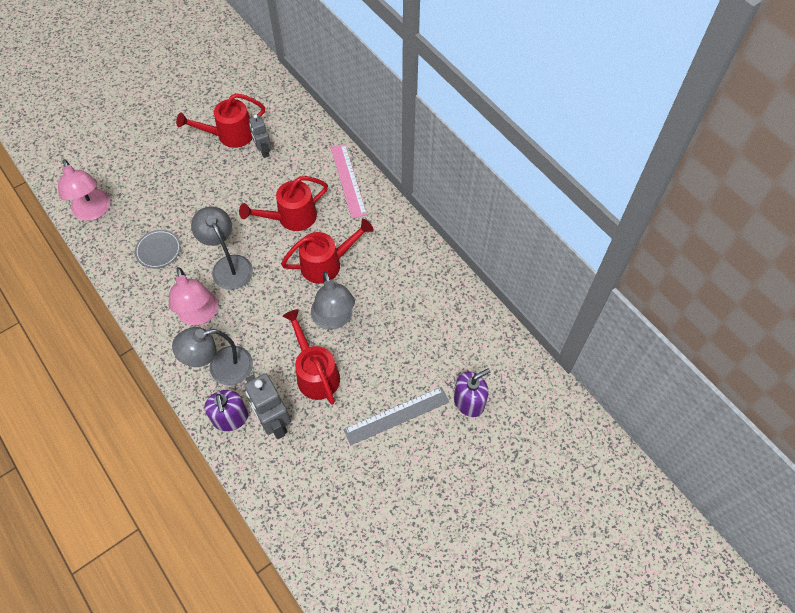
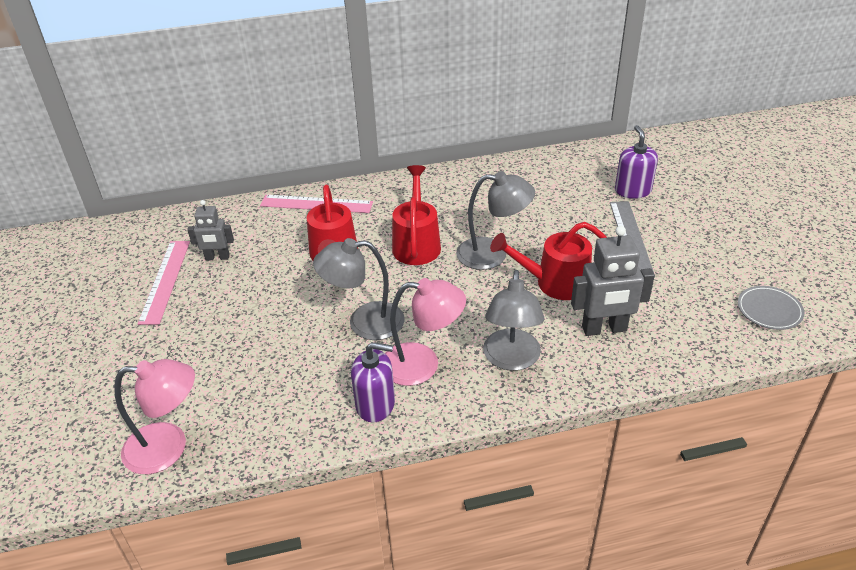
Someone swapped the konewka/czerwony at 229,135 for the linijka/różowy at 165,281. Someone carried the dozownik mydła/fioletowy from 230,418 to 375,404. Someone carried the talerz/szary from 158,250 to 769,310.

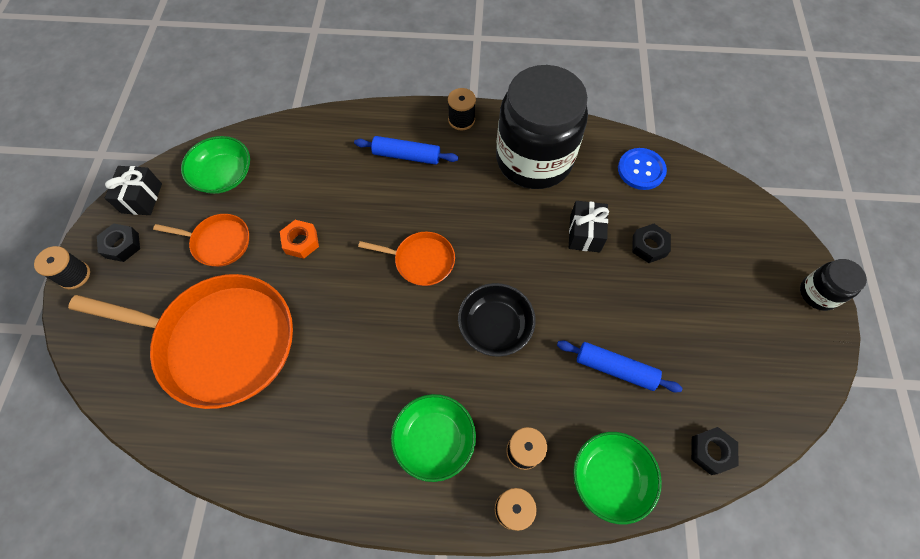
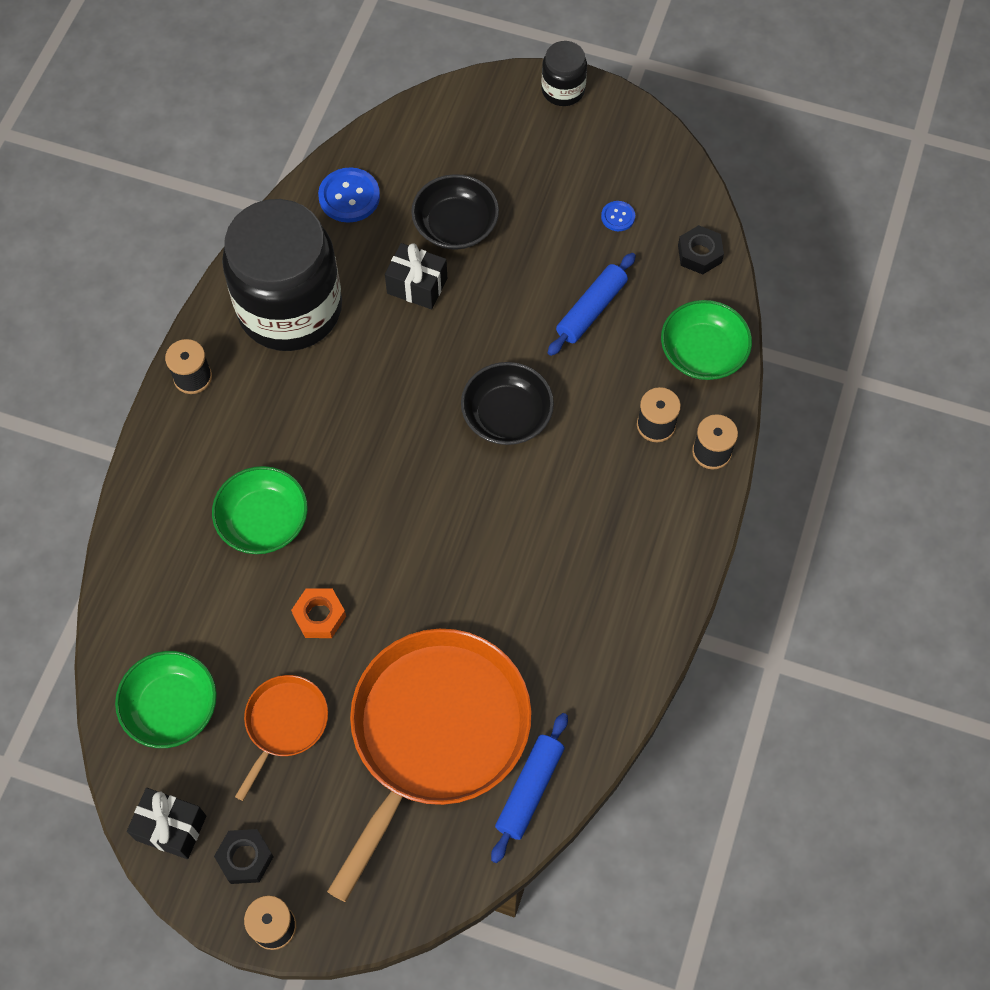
Someone carried the miska/zielony from 434,440 to 263,520. Someone swapped the nakrętka/czarny at 649,246 for the miska/czarny at 455,225. Someone carried the wałek do ciasta/niebieski from 406,155 to 529,790. Someone put down the guzik/niebieski at 618,217. Someone took away the patelnia/pomarańczowy at 421,261.

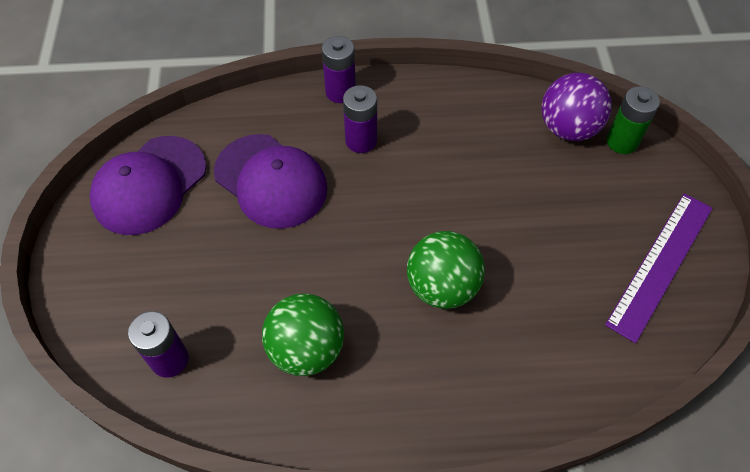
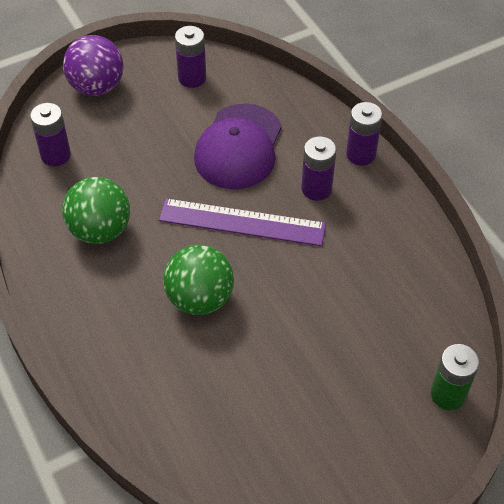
Someone carried the piłka/fioletowy from 568,128 to 97,87. Someone carried the linijka/fioletowy from 661,264 to 242,222. Someone swapped the czapka/fioletowy at 149,185 for the bateria/fioletowy at 192,78.

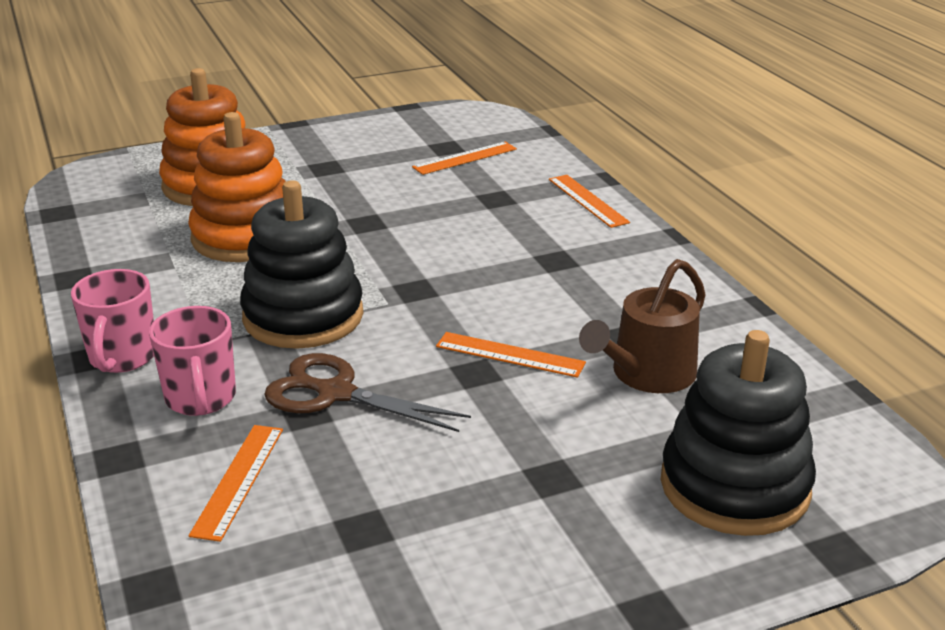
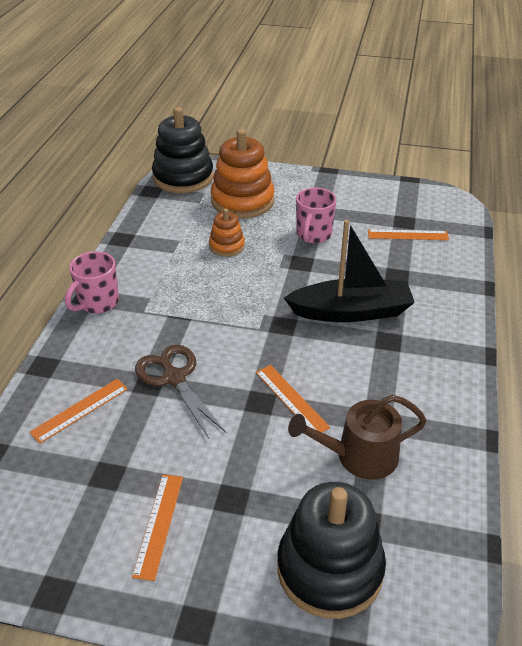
Someone carried the linijka/pomarańczowy from 587,200 to 158,525. Someone carried the zabawka nakładanka/czarny from 303,316 to 183,177. Someone scaled the zabawka nakładanka/pomarańczowy at 245,237 by 0.52. Someone put down the łódka/czarny at 351,311. Someone carried the kubek/różowy from 201,399 to 313,235.

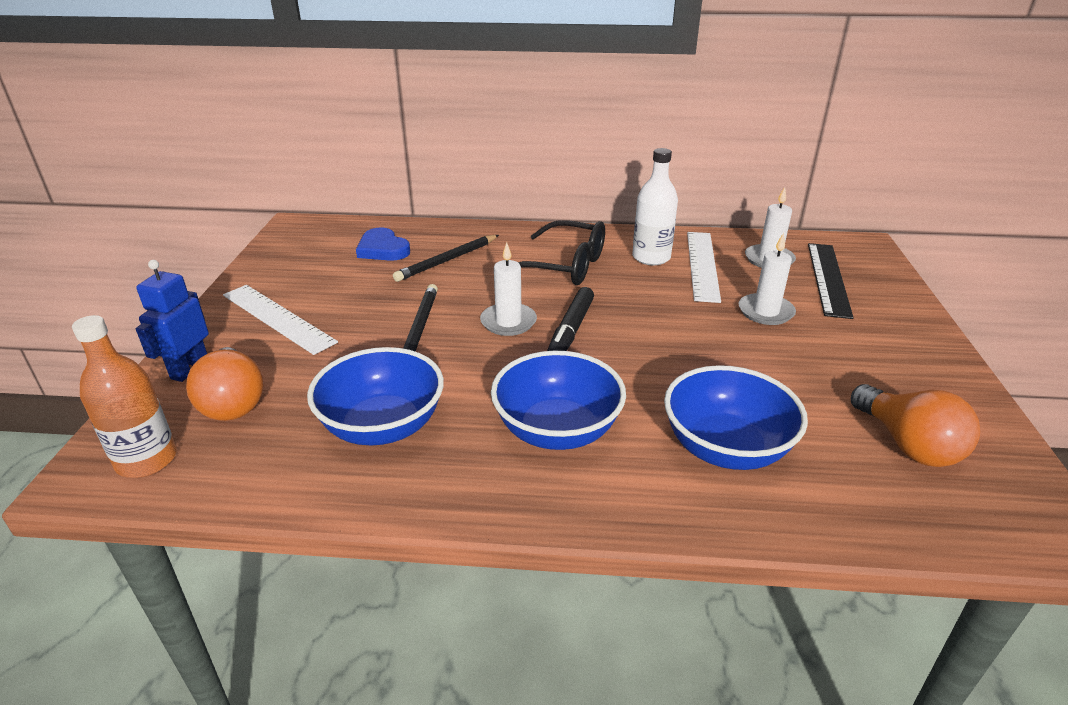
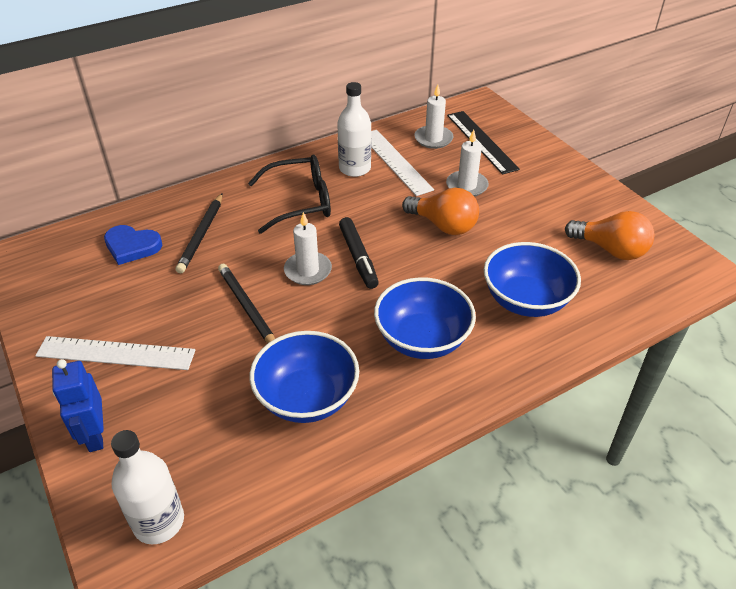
Someone repainted the butelka/pomarańczowy at 147,460, which became the butelka/biały at 158,522. Someone carried the żarówka/pomarańczowy from 233,402 to 443,225.

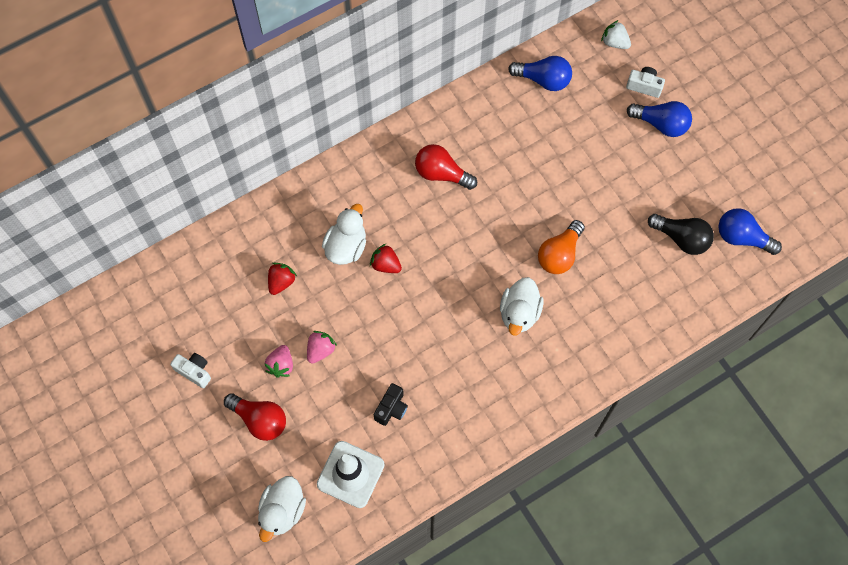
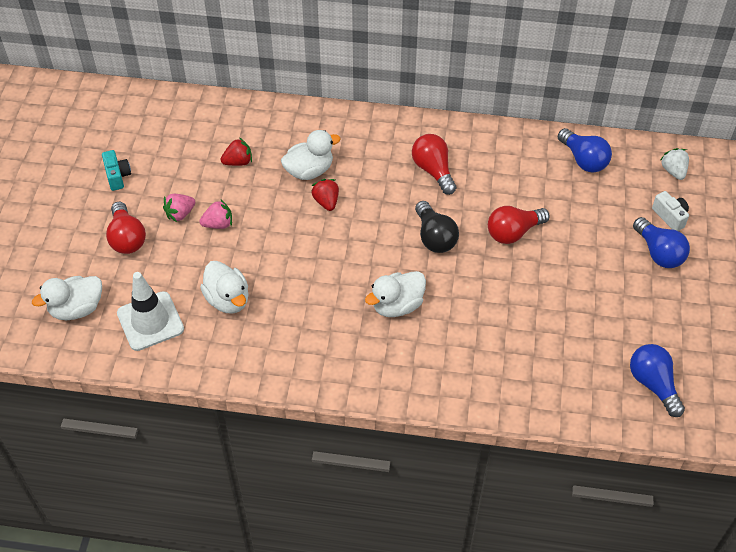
Someone repainted the aparat fotograficzny/biały at 194,371, which became the aparat fotograficzny/turkusowy at 117,176. Someone swapped the aparat fotograficzny/czarny at 391,408 for the kaczka/biały at 228,299. Someone carried the żarówka/czarny from 681,238 to 434,237. Someone put down the żarówka/czerwony at 513,232. Someone took away the żarówka/pomarańczowy at 559,254.

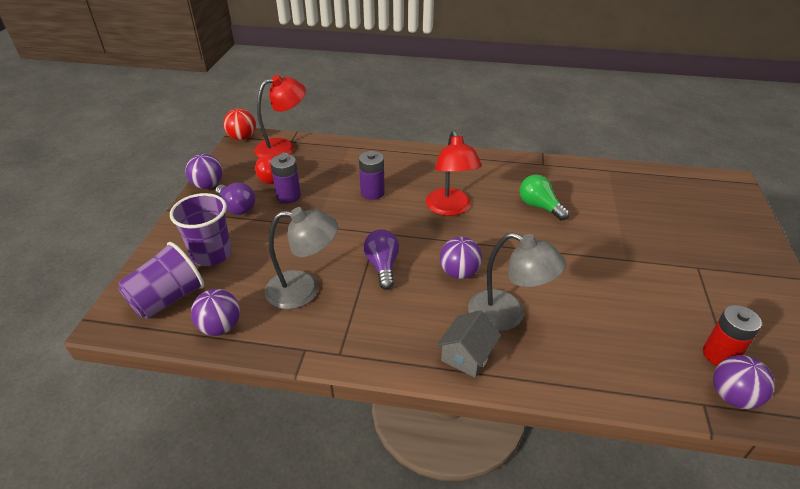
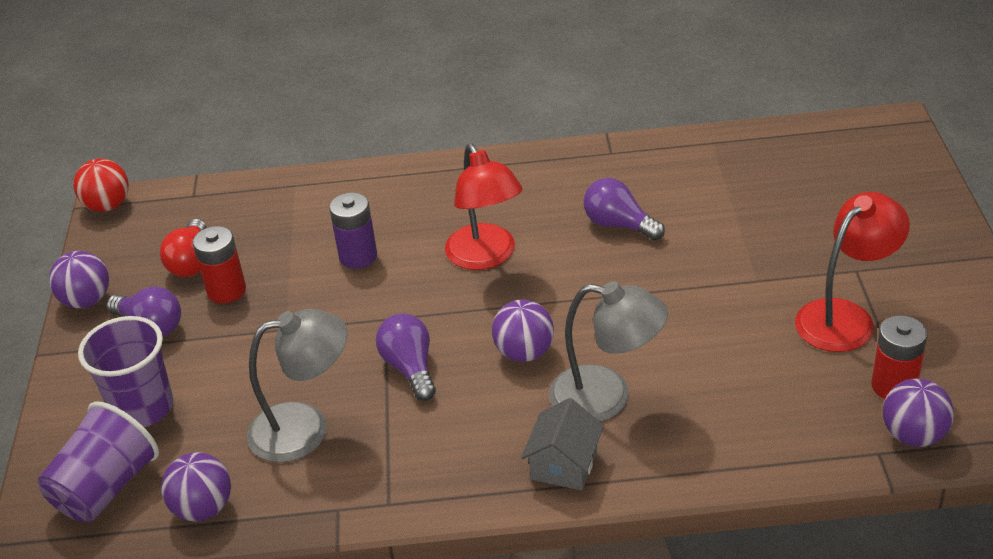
Someone repainted the bateria/fioletowy at 288,196, which became the bateria/czerwony at 226,290. Someone repainted the żarówka/zielony at 539,206, which became the żarówka/fioletowy at 619,225. Someone carried the lampka/czerwony from 283,147 to 845,317.

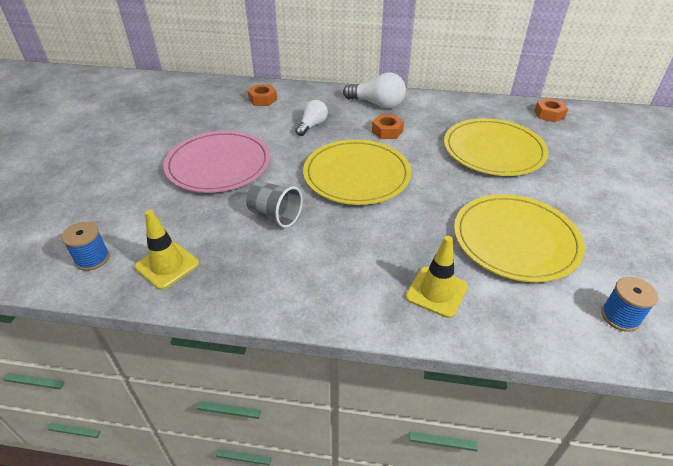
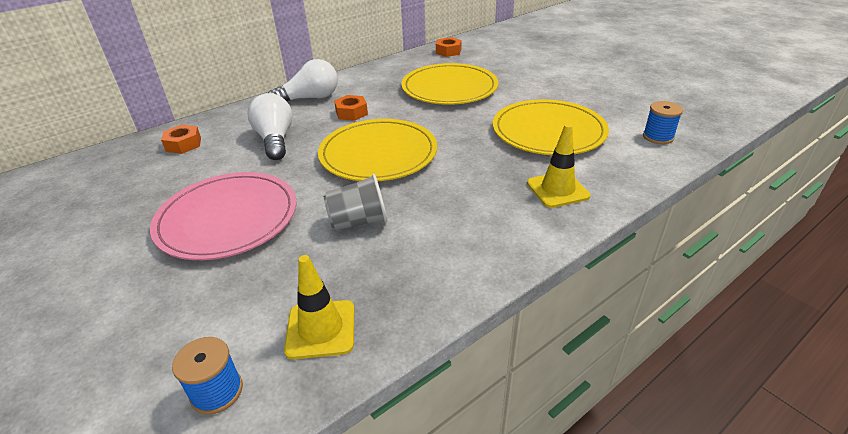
Someone scaled the żarówka/biały at 312,125 by 1.52.

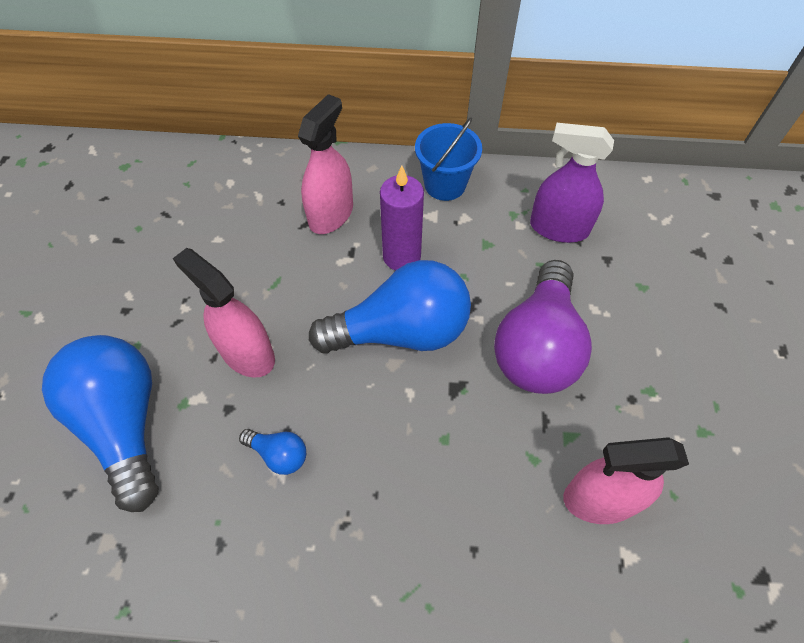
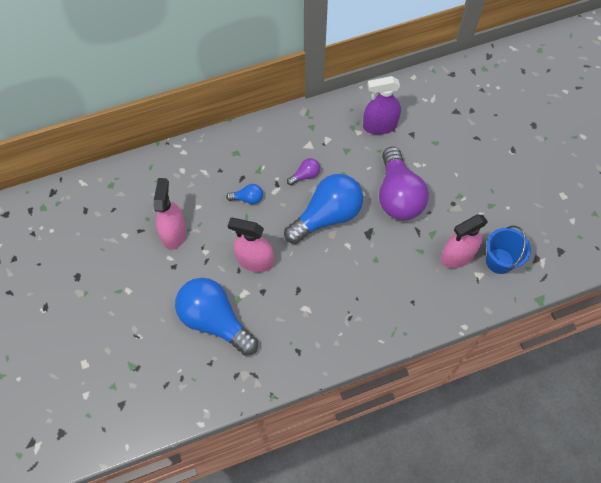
Someone carried the spryskiwacz/różowy from 331,214 to 174,233. Someone carried the żarówka/niebieski from 279,454 to 247,198. Someone swapped the świeca/fioletowy at 401,256 for the żarówka/fioletowy at 305,175. Someone carried the wiadro/niebieski from 445,184 to 499,261.

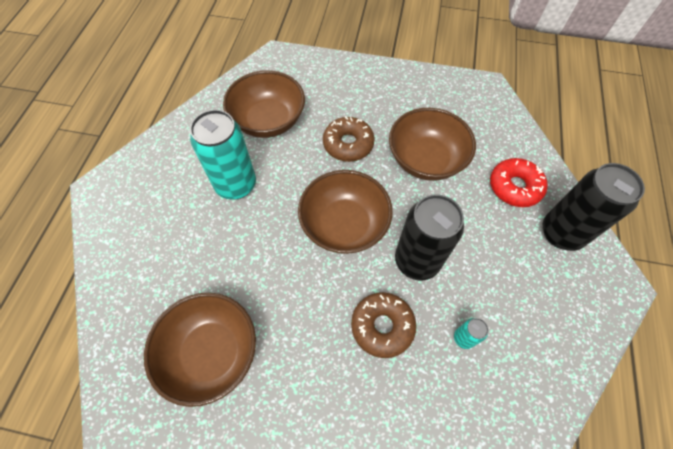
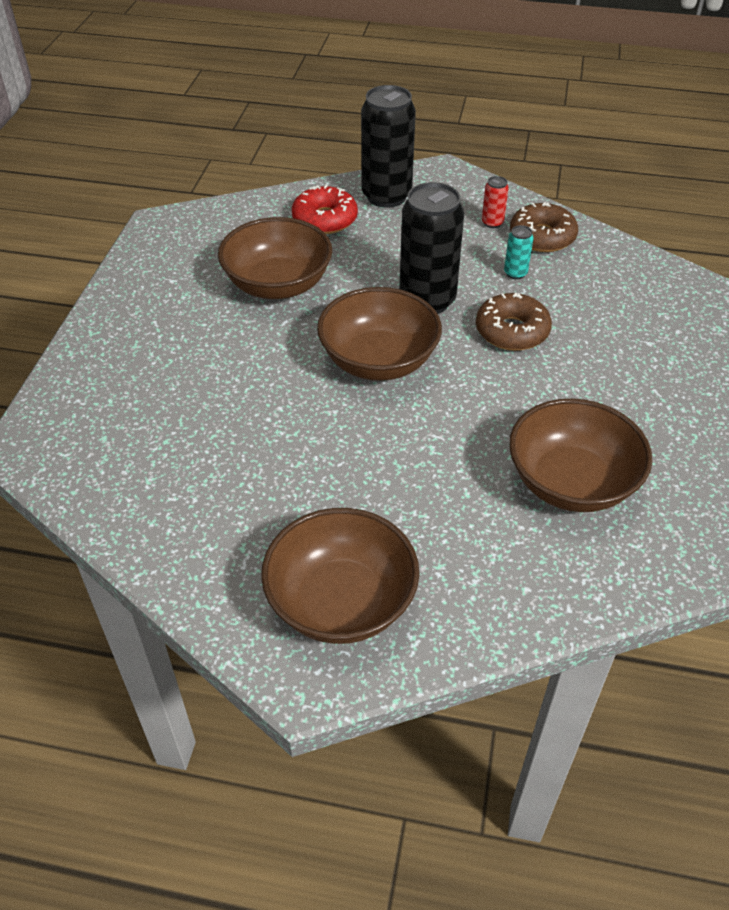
Someone carried the miska/brązowy from 268,121 to 341,602. Someone put down the puszka/czerwony at 492,223. Someone carried the donut/brązowy from 348,144 to 542,237. Someone took away the puszka/turkusowy at 236,185.

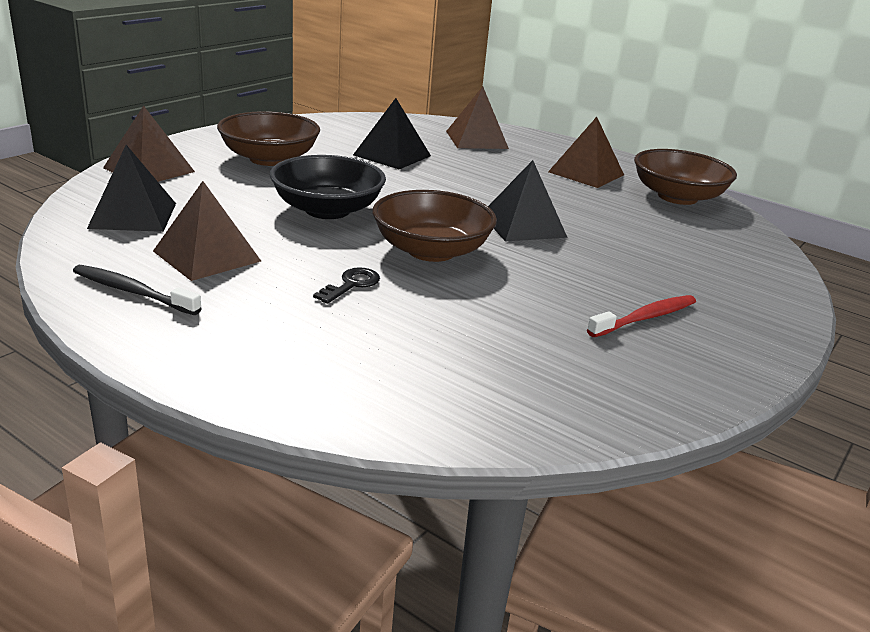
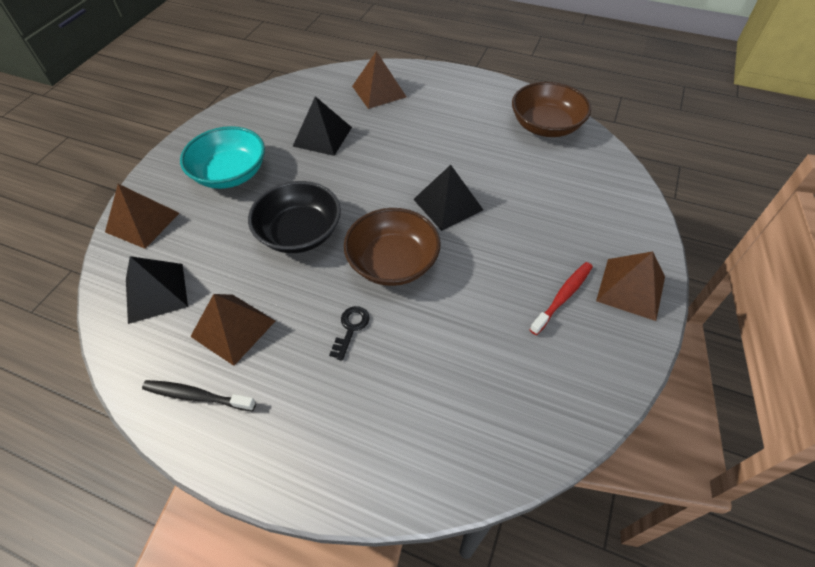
Someone repainted the miska/brązowy at 269,159, which became the miska/turkusowy at 230,174. Someone carried the piramida/brązowy from 586,173 to 631,288.

